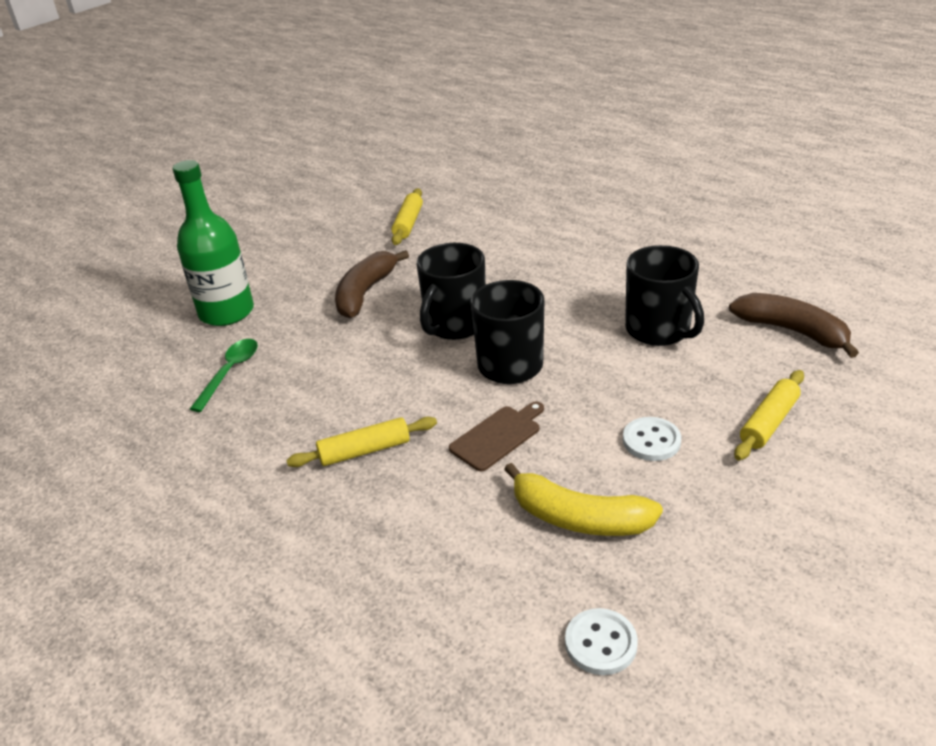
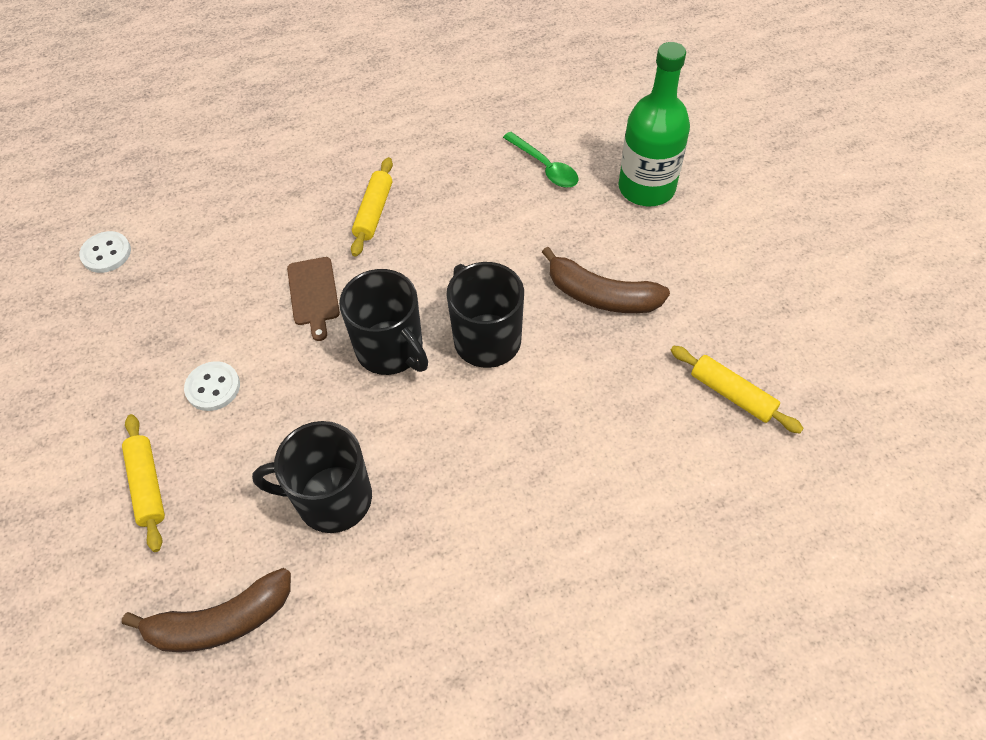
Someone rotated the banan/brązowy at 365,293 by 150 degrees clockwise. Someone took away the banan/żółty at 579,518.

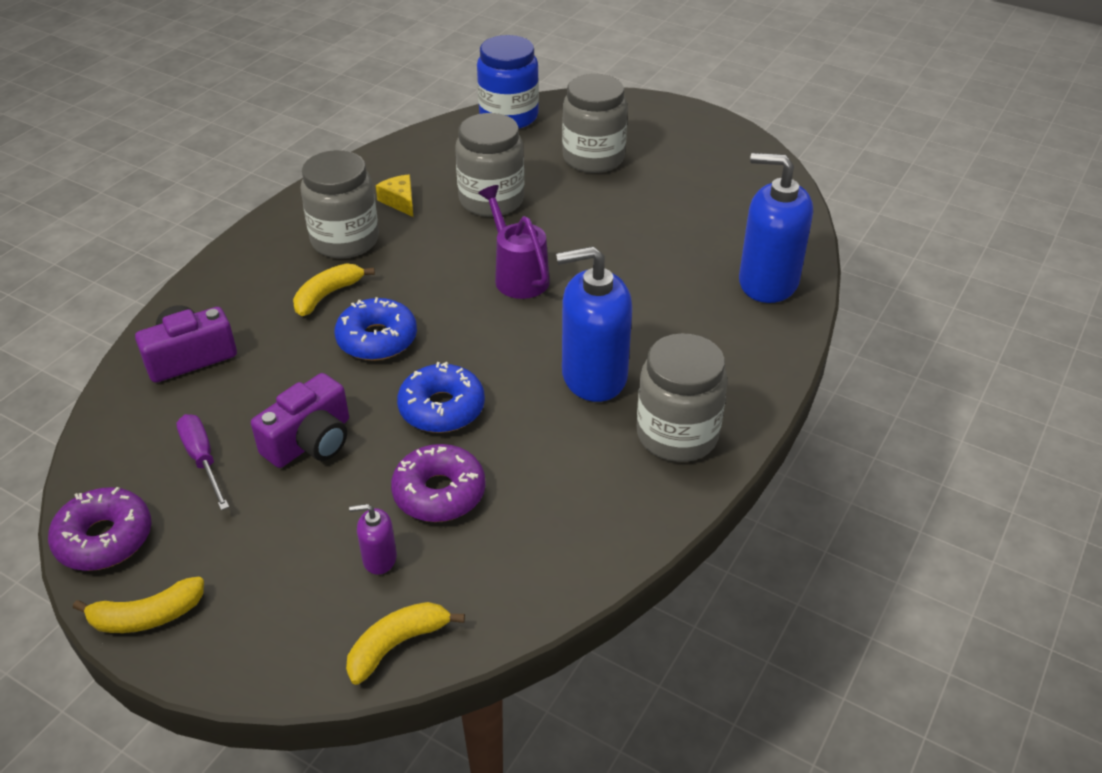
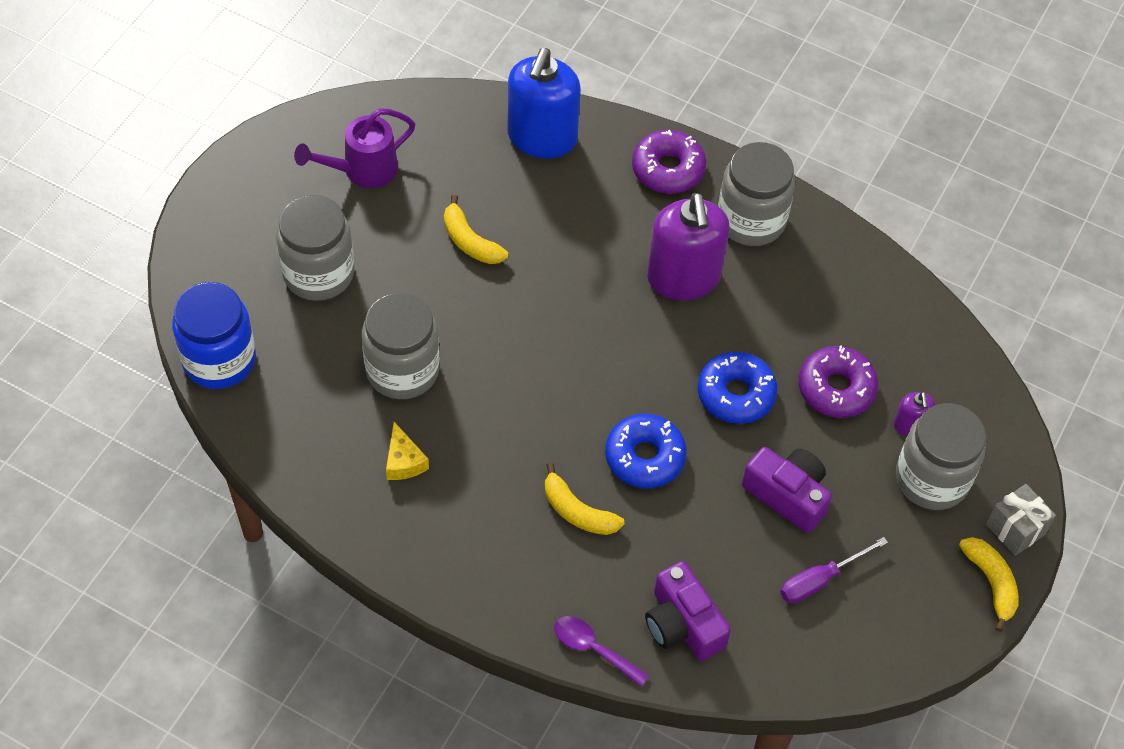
Someone carried the konewka/fioletowy from 518,276 to 363,170. Someone rotated the ser/żółty at 400,201 by 75 degrees counterclockwise. Someone carried the banan/żółty from 397,645 to 470,241. Someone put down the łyżka/fioletowy at 593,649. Someone carried the donut/fioletowy from 104,538 to 668,169. Someone repainted the dozownik mydła/niebieski at 594,376, which became the dozownik mydła/fioletowy at 683,278. Someone carried the słoik/szary from 345,240 to 932,479. Someone put down the prezent/szary at 1015,529.

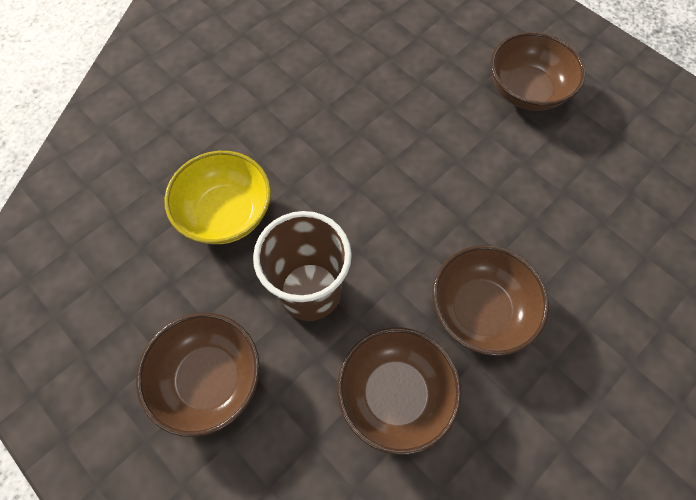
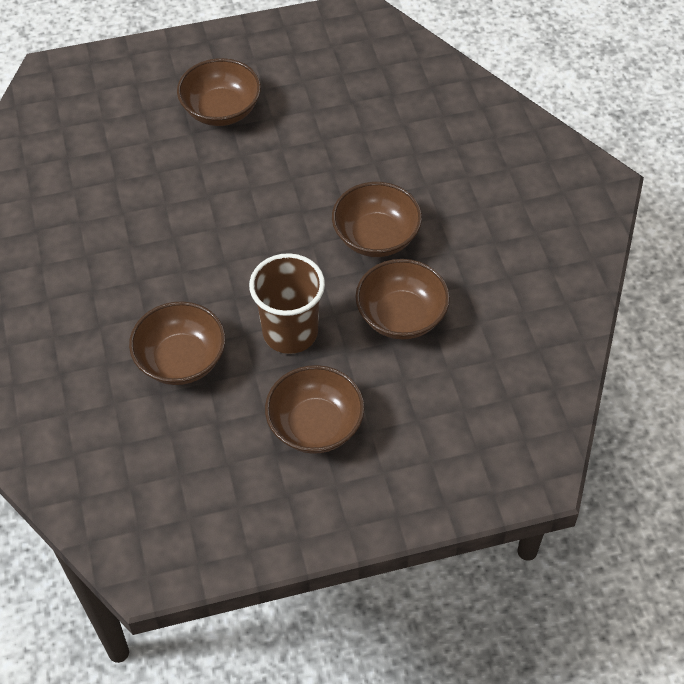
Someone repainted the miska/żółty at 226,213, which became the miska/brązowy at 181,360.

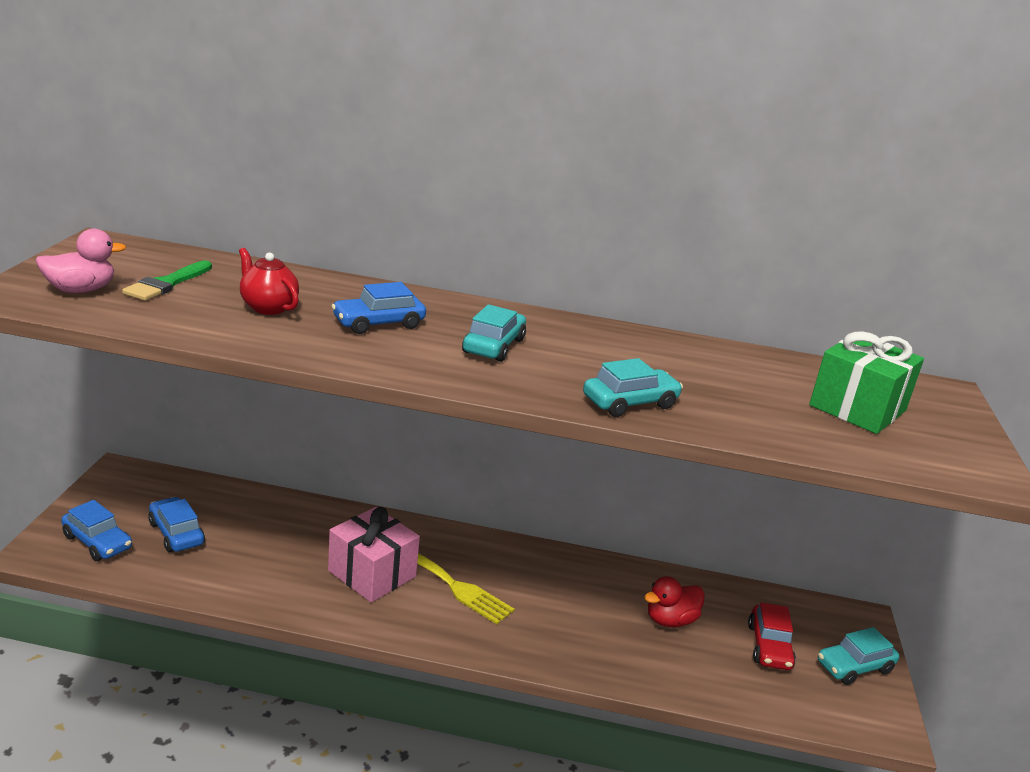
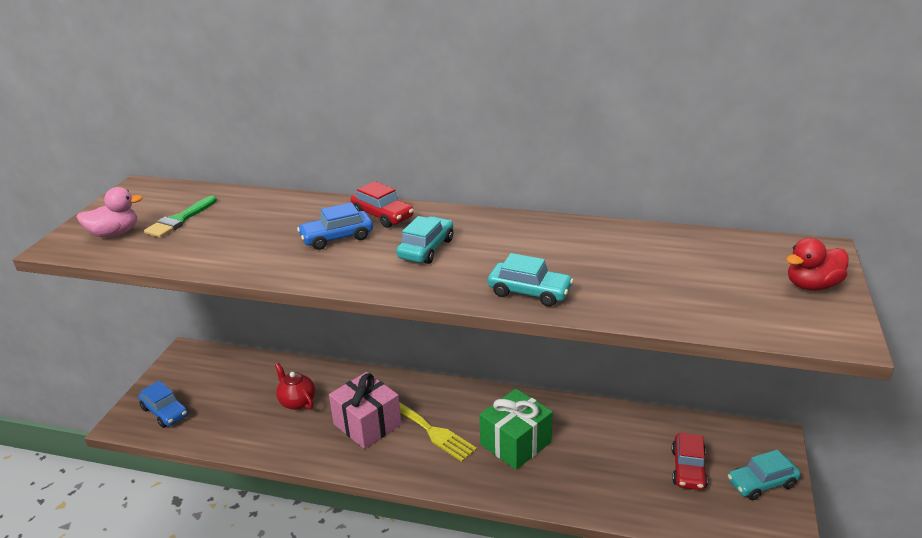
Someone carried the imbryk/czerwony from 268,307 to 297,402. Someone put down the samochód/czerwony at 382,216. Someone carried the prezent/zielony from 857,408 to 515,443. Someone rotated the samochód/turkusowy at 630,403 by 45 degrees clockwise. Someone carried the kaczka/czerwony from 670,620 to 812,285. Someone took away the samochód/niebieski at 176,533.

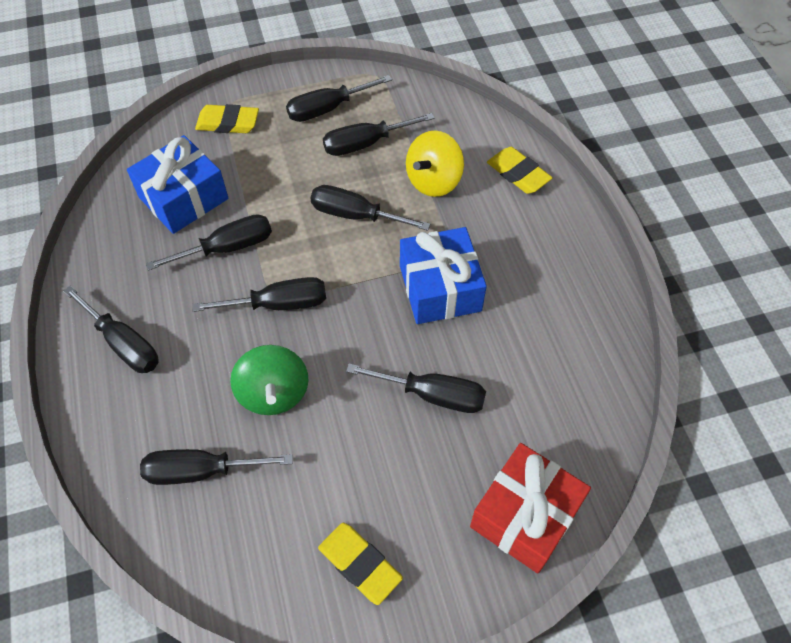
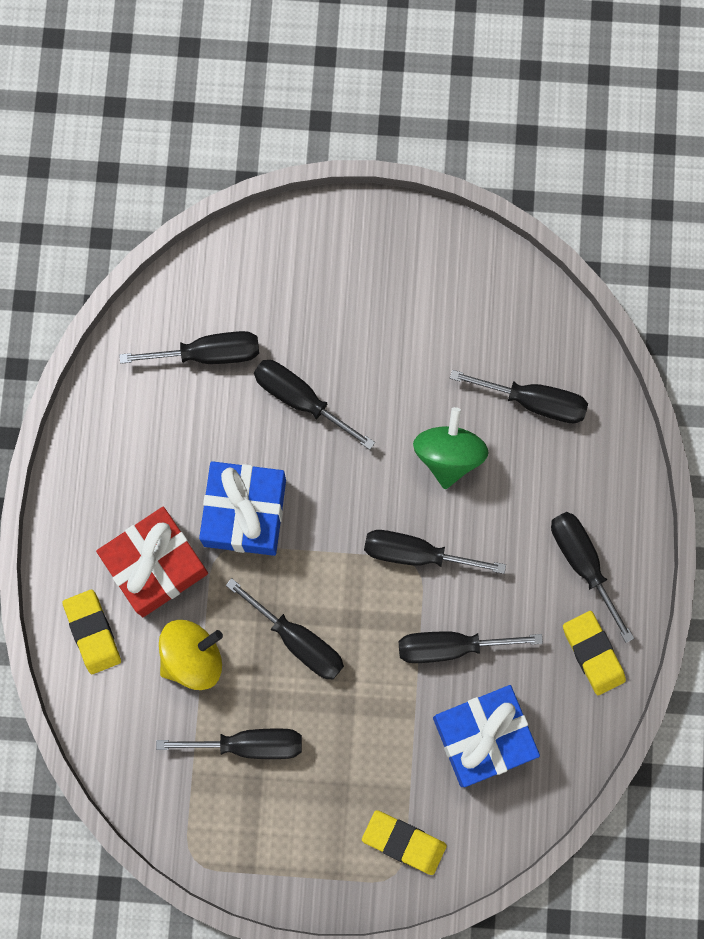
Someone carried the prezent/czerwony from 525,515 to 156,565. Someone carried the śrubokręt/czarny from 327,109 to 208,354. Someone carried the gumka do mazania/żółty from 360,564 to 593,653.

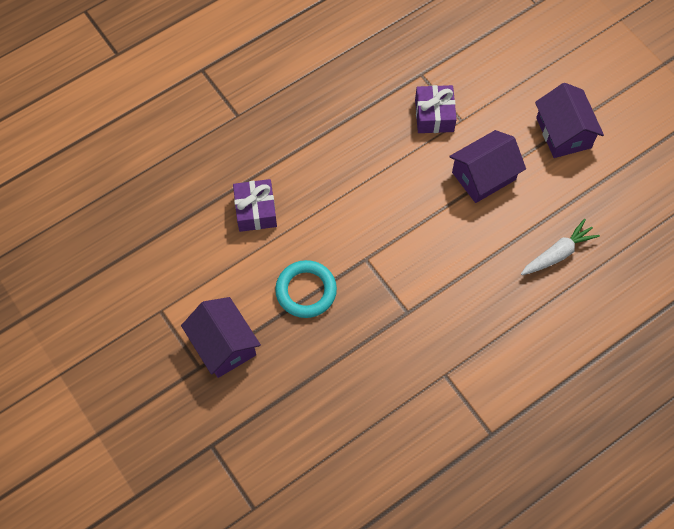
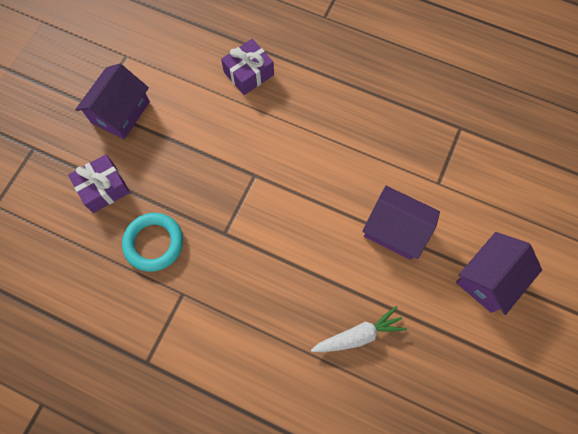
Someone carried the prezent/fioletowy from 434,115 to 103,188. Someone carried the pierścień/turkusowy from 306,291 to 154,243. Someone rotated the marchewka/biały at 557,253 by 45 degrees counterclockwise.

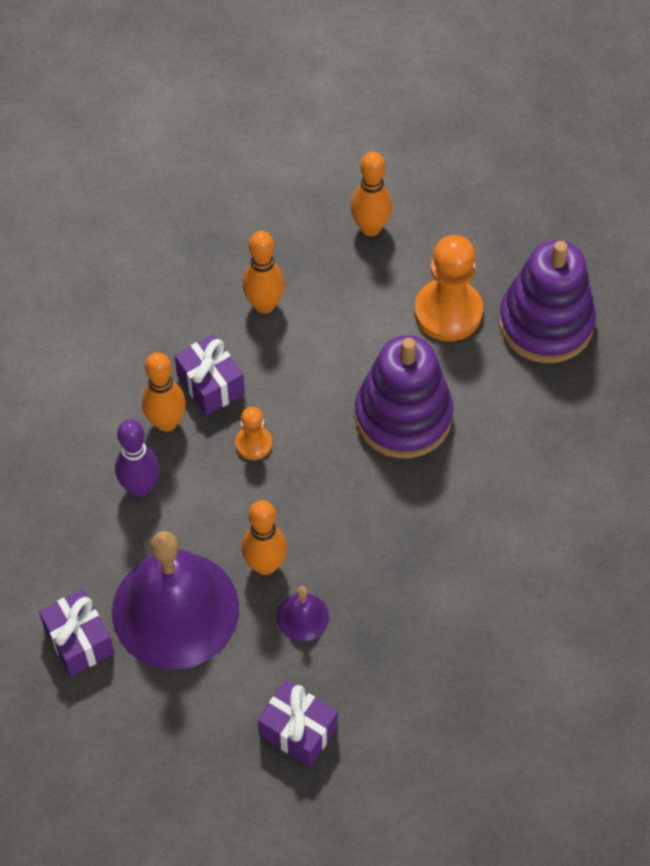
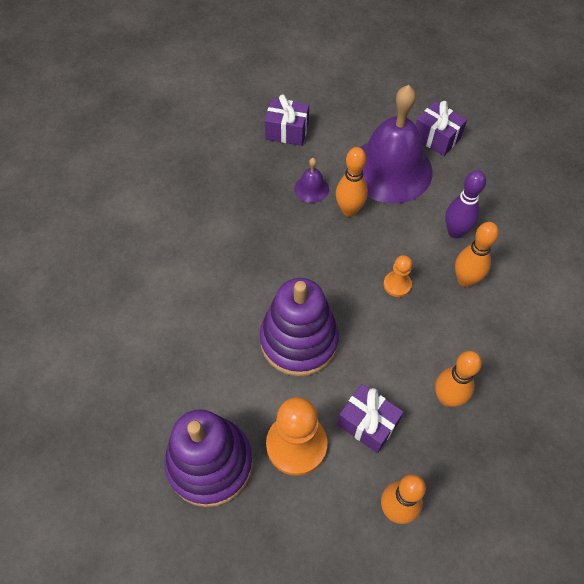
Someone carried the prezent/fioletowy from 210,385 to 367,423.

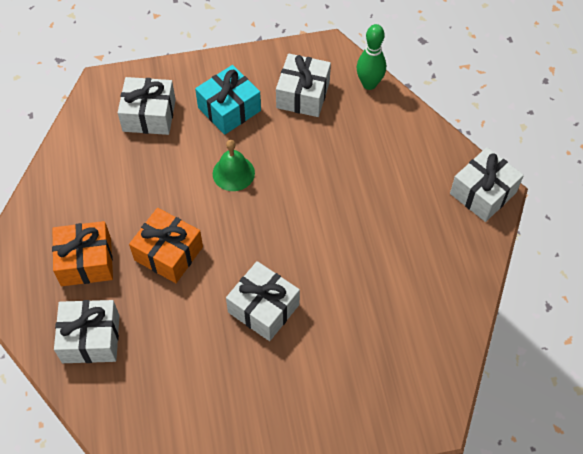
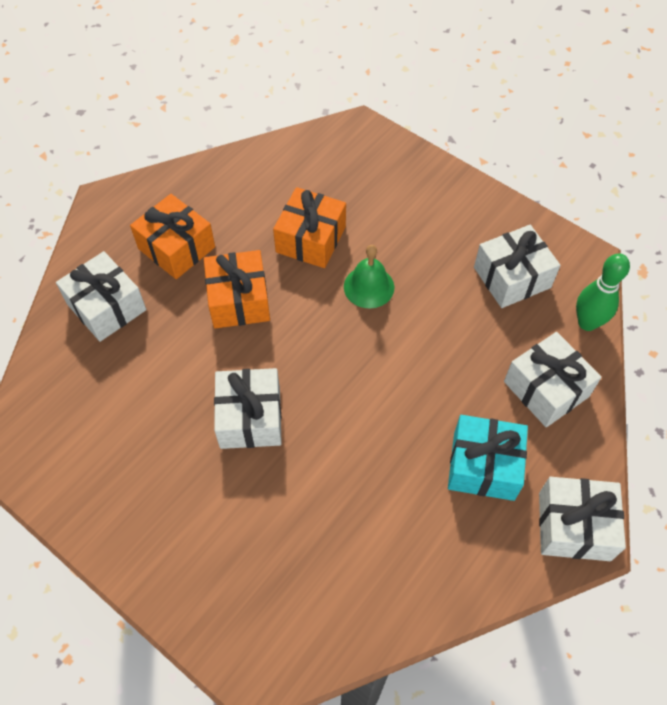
Someone put down the prezent/pomarańczowy at 311,239. Someone carried the prezent/turkusowy from 229,109 to 483,466. Someone carried the prezent/biały from 149,115 to 546,389.

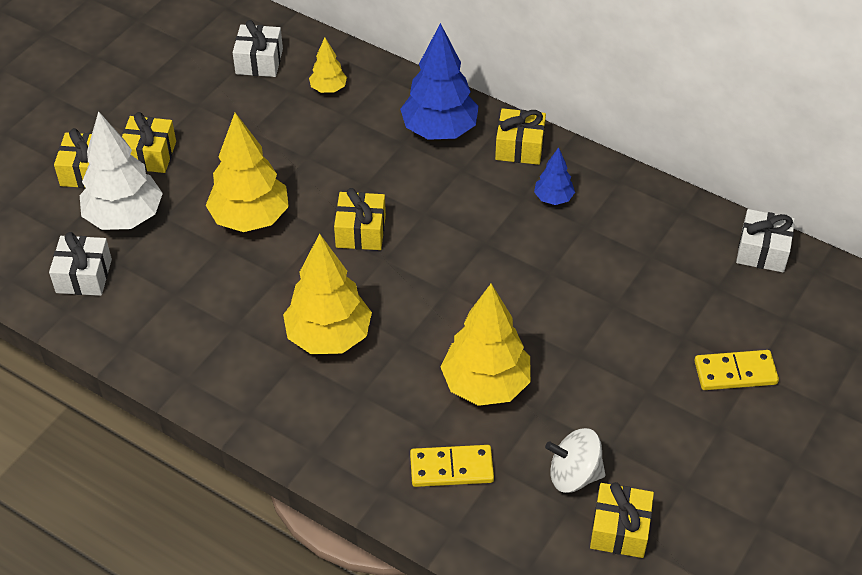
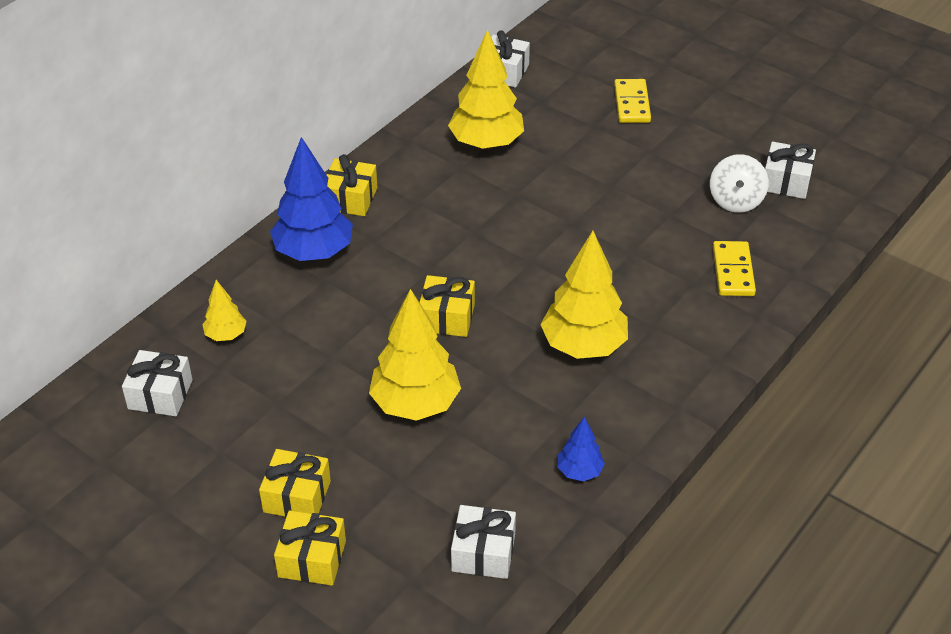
Someone carried the drzewko/żółty from 485,385 to 486,143. Someone carried the drzewko/niebieski from 553,198 to 579,471. Someone repainted the prezent/żółty at 619,529, which became the prezent/biały at 786,181. Someone took away the drzewko/biały at 124,217.

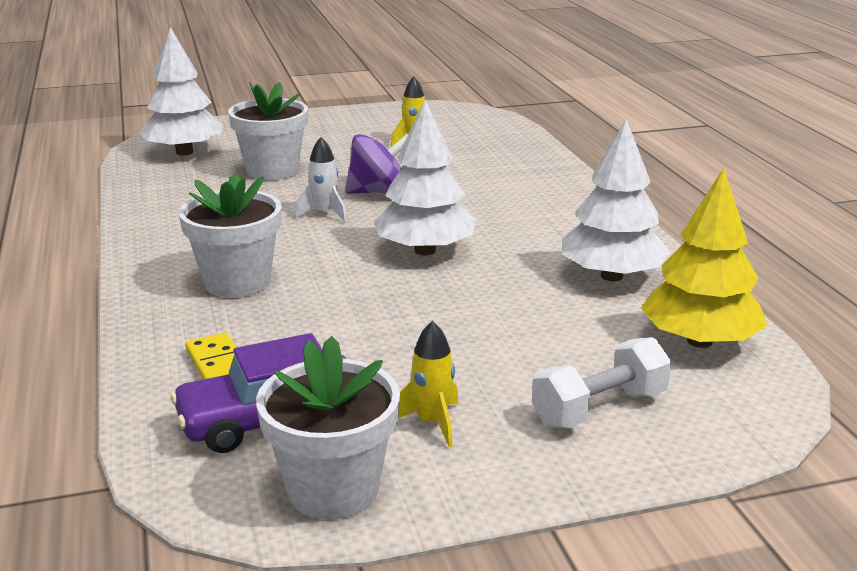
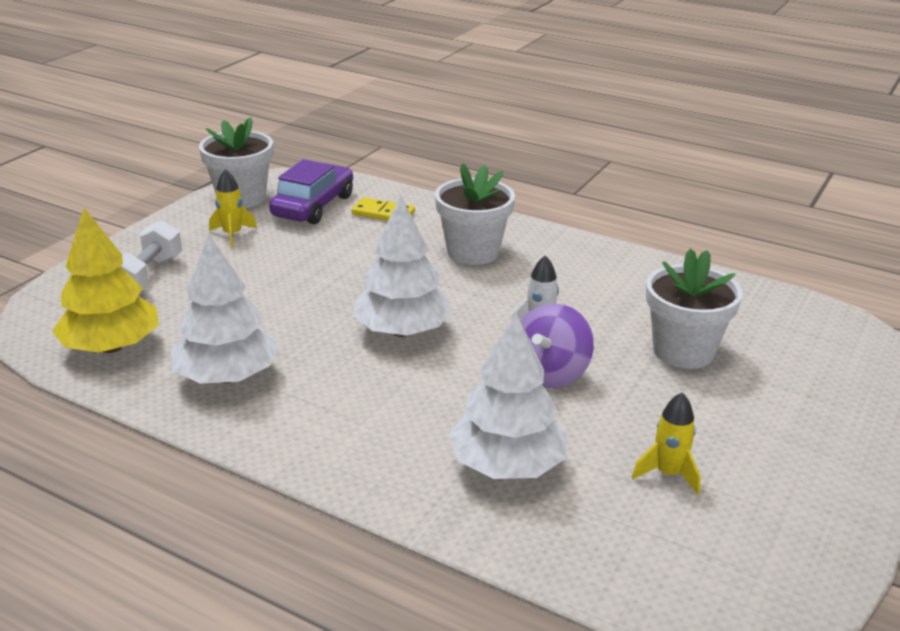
Someone carried the drzewko/biały from 184,152 to 507,466.

